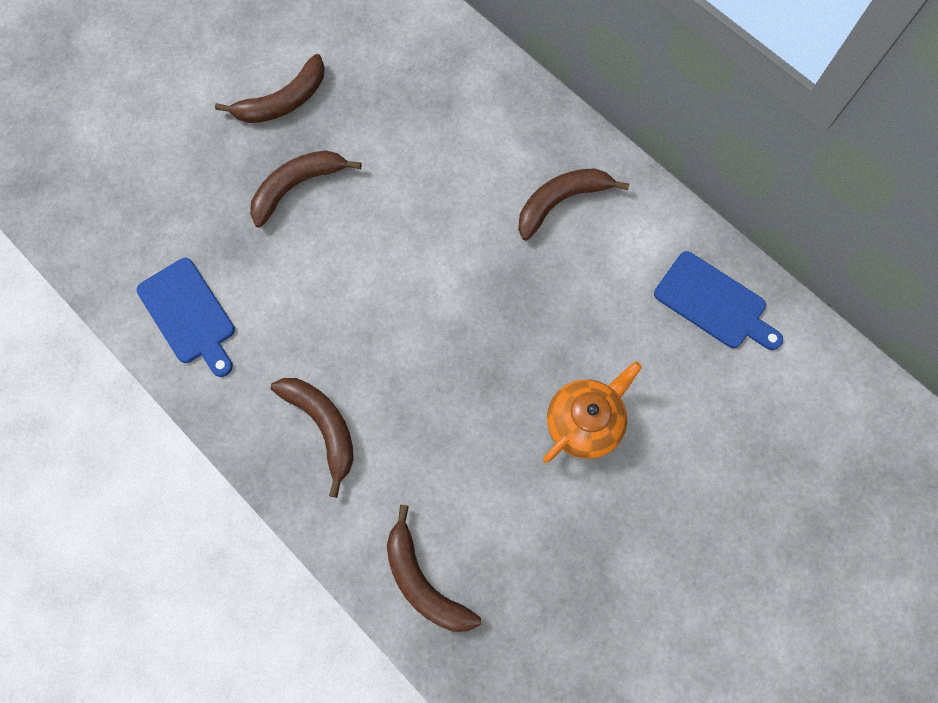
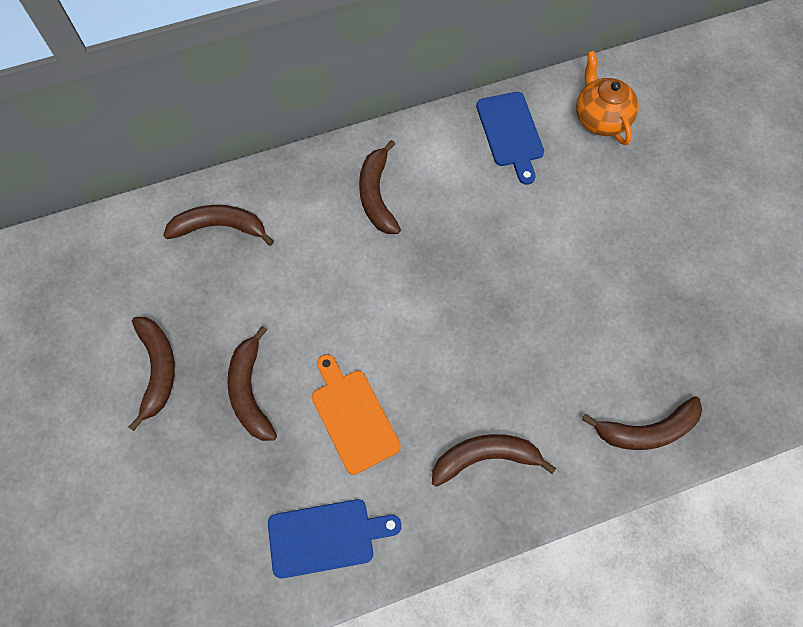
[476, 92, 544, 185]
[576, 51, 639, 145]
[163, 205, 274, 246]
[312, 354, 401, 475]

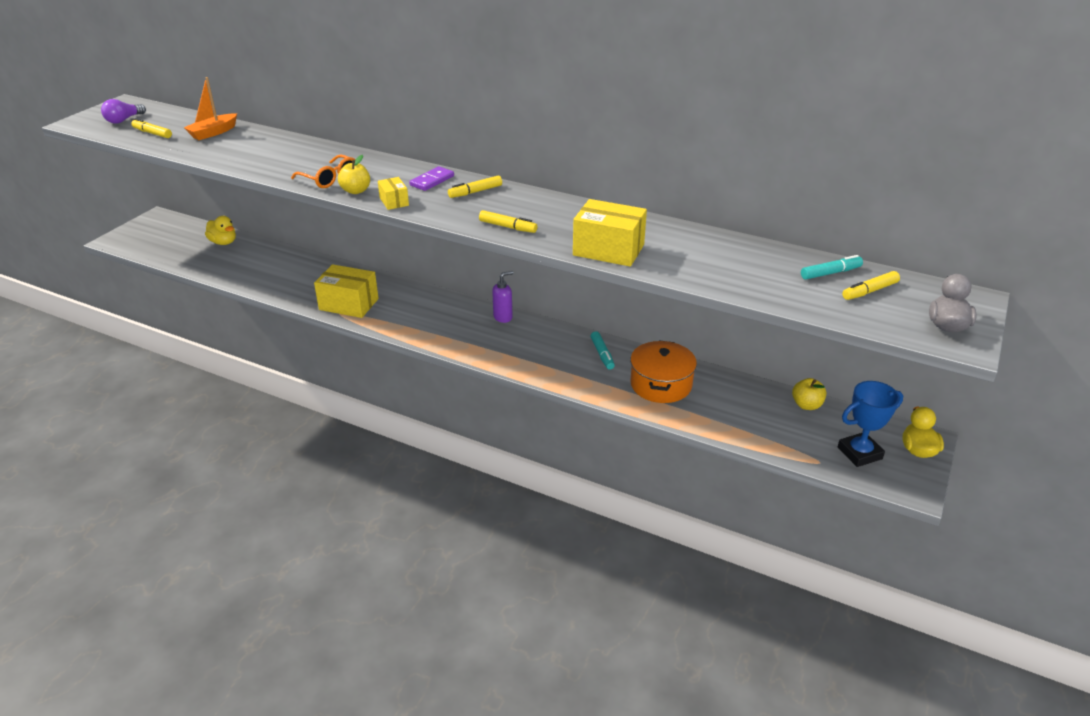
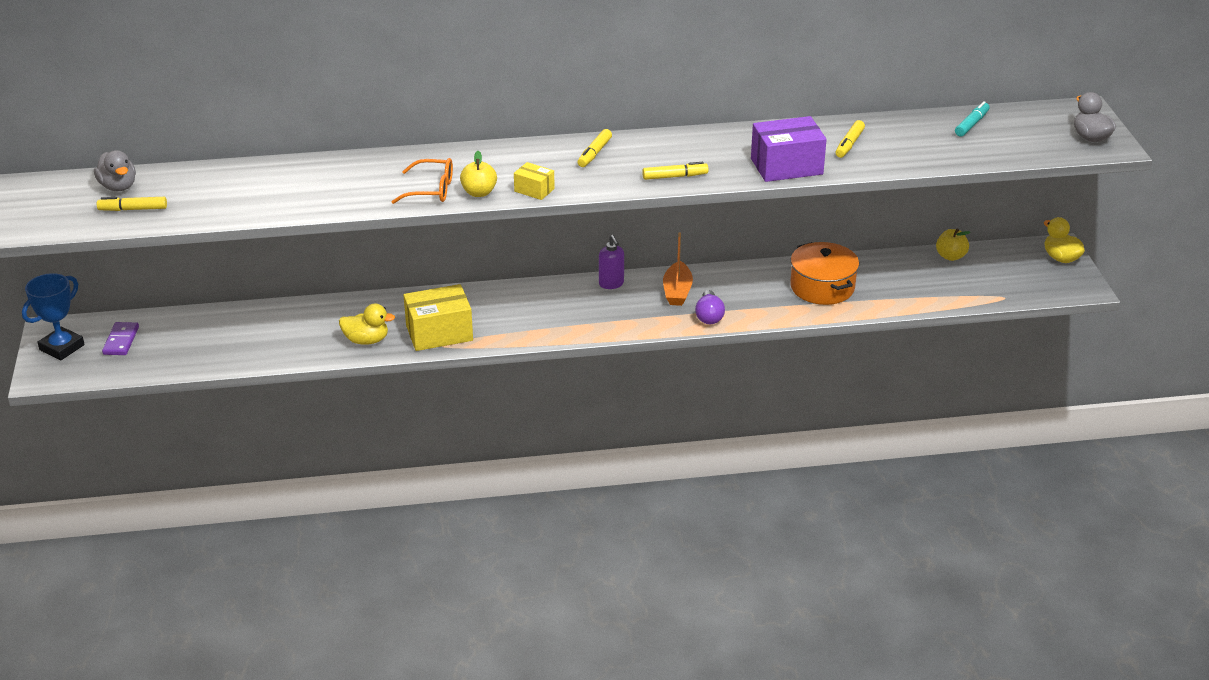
[663, 232, 693, 306]
[695, 290, 725, 324]
[102, 322, 139, 355]
[751, 116, 827, 182]
[339, 303, 395, 345]
[599, 235, 624, 289]
[836, 120, 865, 158]
[591, 331, 615, 370] (first image)
[22, 273, 85, 360]
[94, 150, 136, 191]

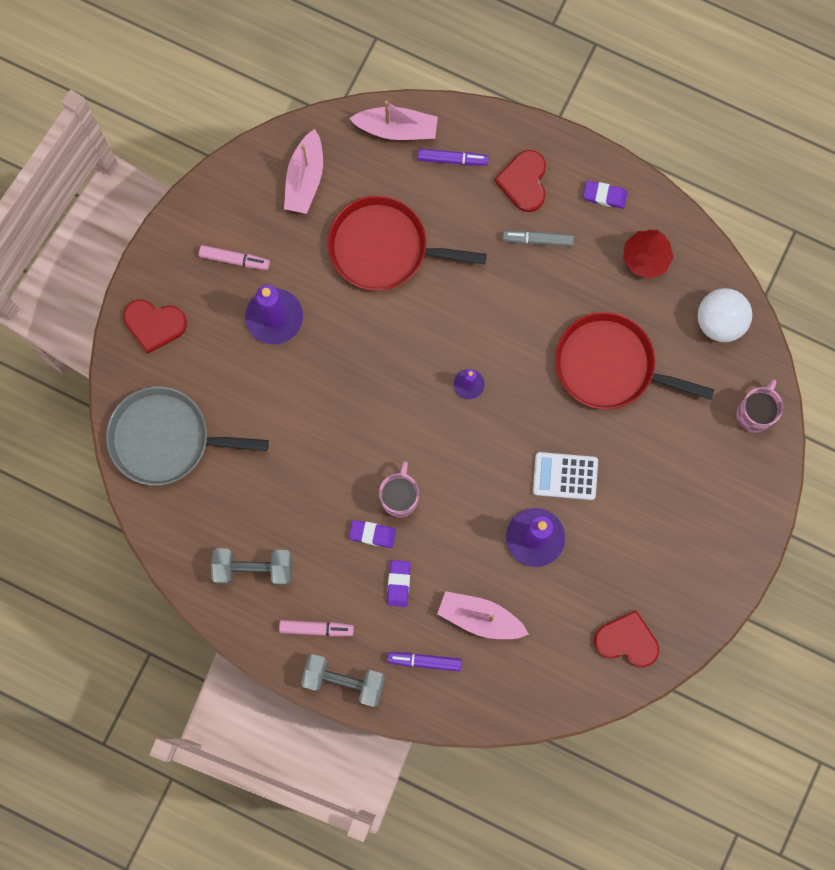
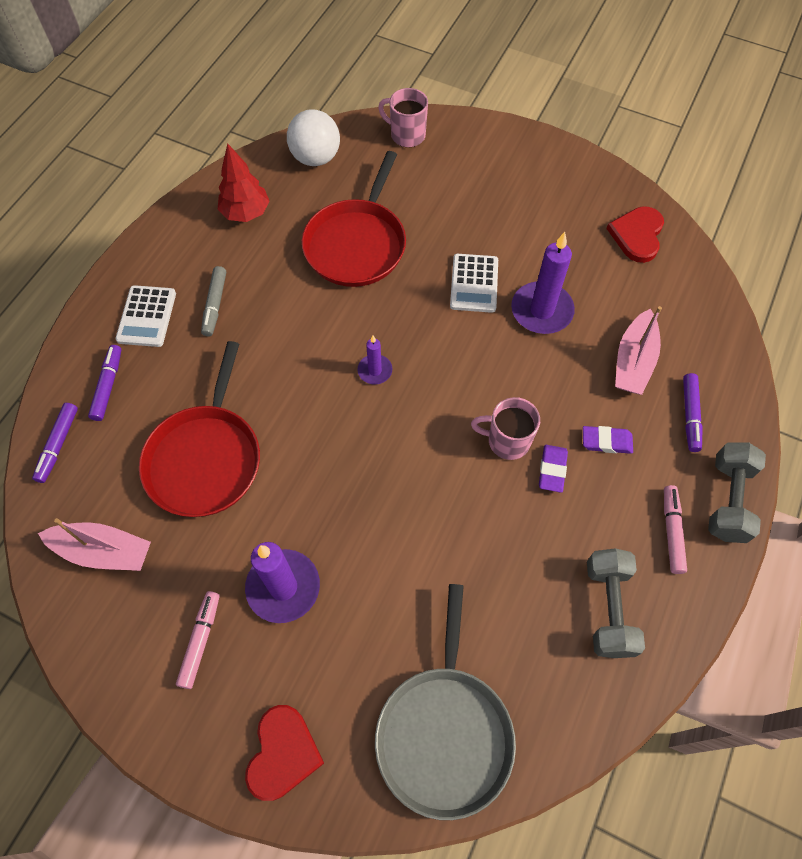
[32, 403, 78, 483]
[115, 285, 176, 347]
[583, 181, 628, 209] (first image)

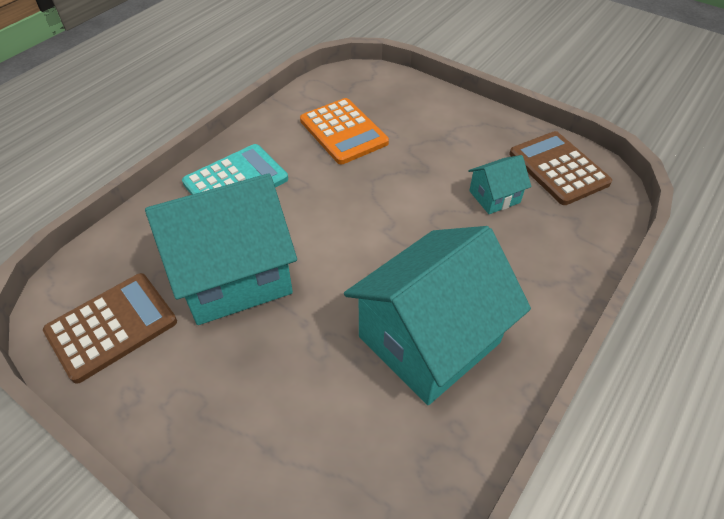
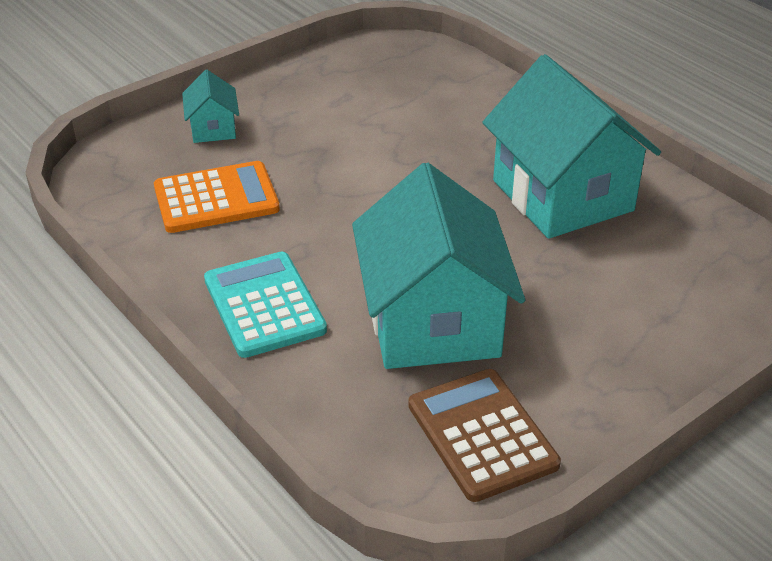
[509, 131, 612, 205] (first image)
[182, 70, 239, 143]

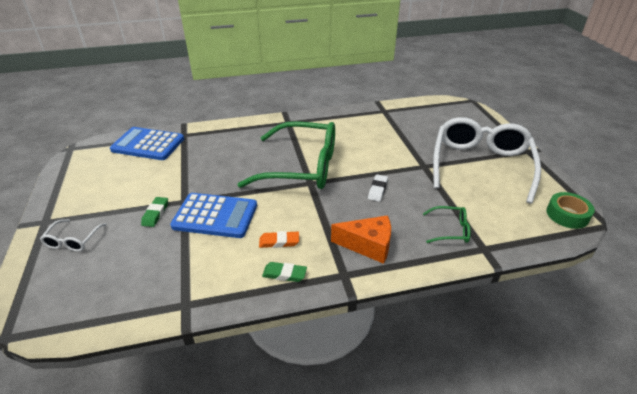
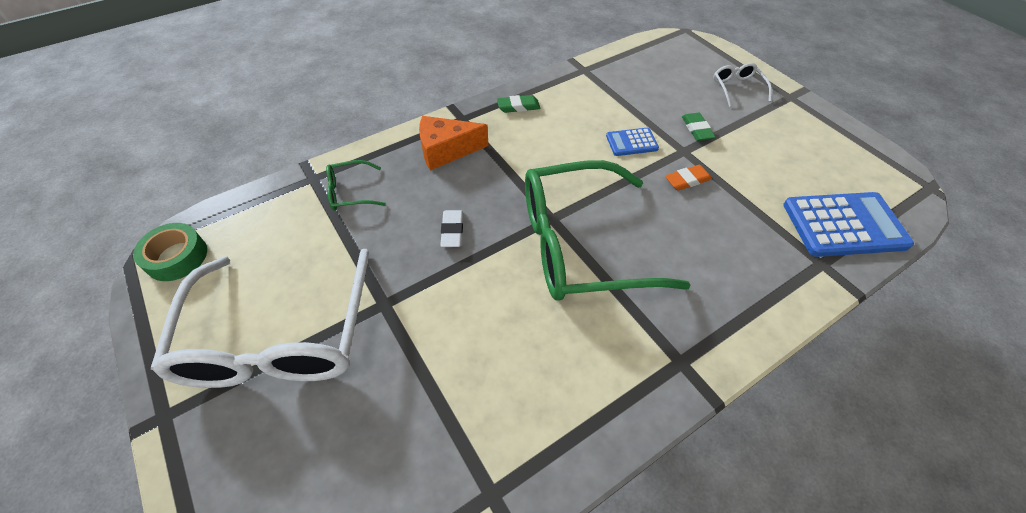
[606, 128, 659, 156]
[665, 165, 712, 191]

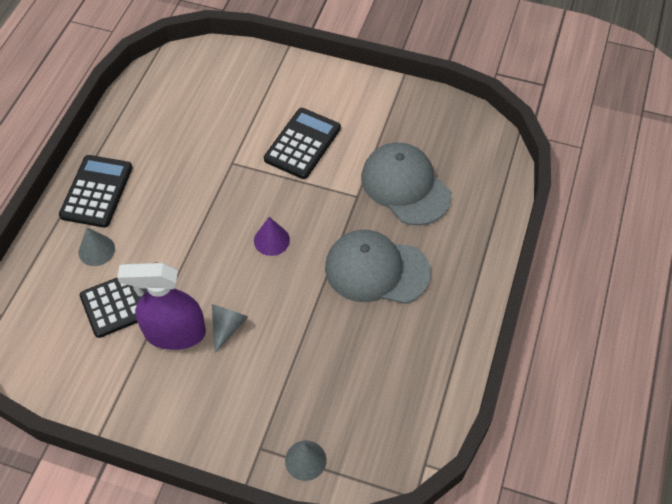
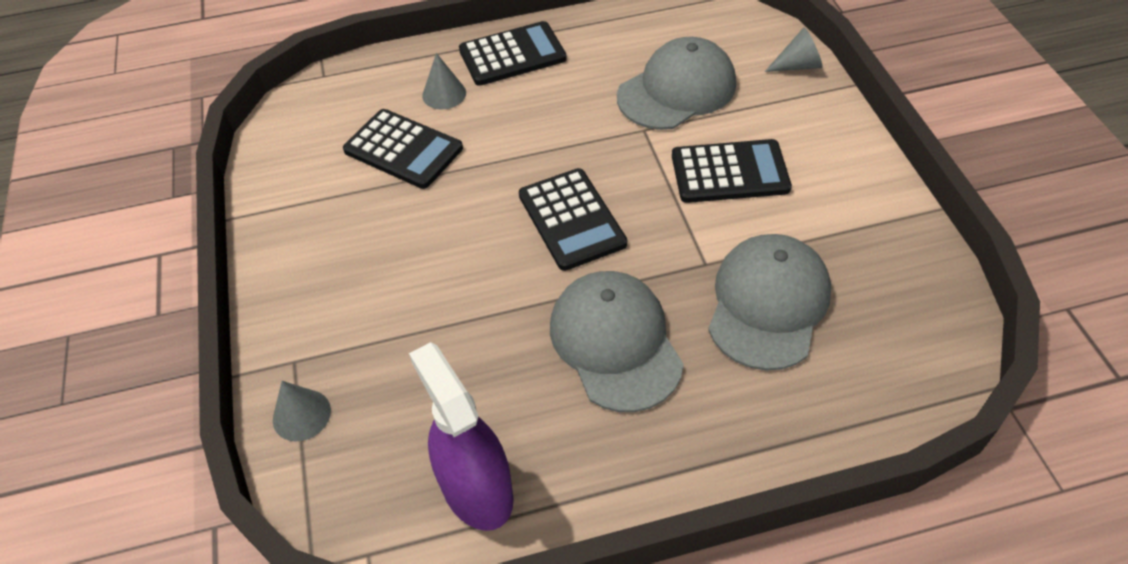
[519, 168, 627, 271]
[409, 342, 514, 531]
[765, 27, 823, 72]
[617, 37, 736, 130]

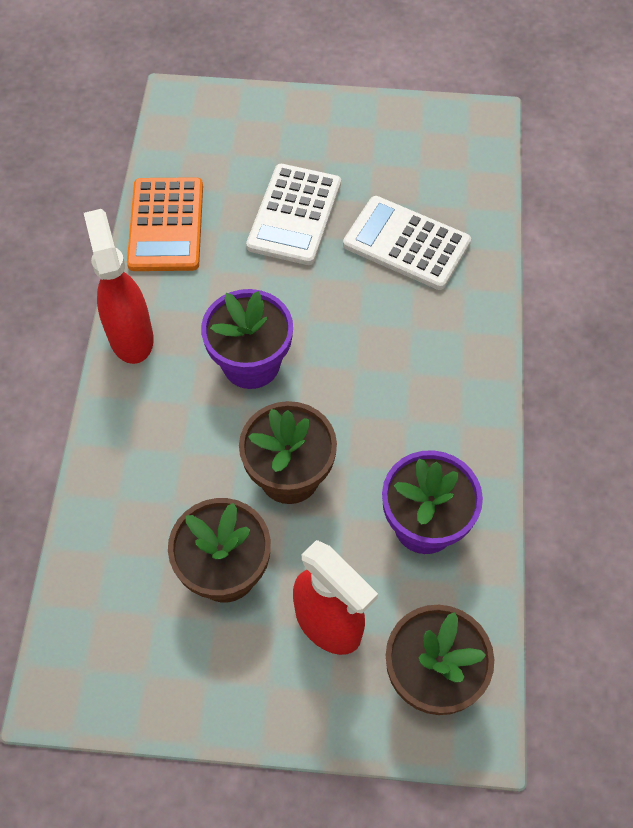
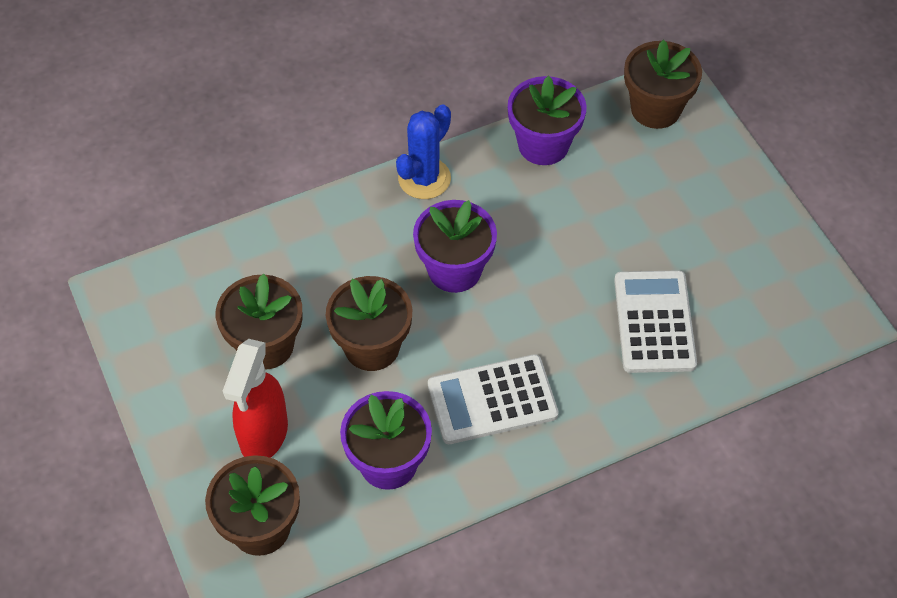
[428, 354, 559, 444]
[508, 76, 587, 165]
[396, 104, 451, 199]
[624, 40, 702, 129]

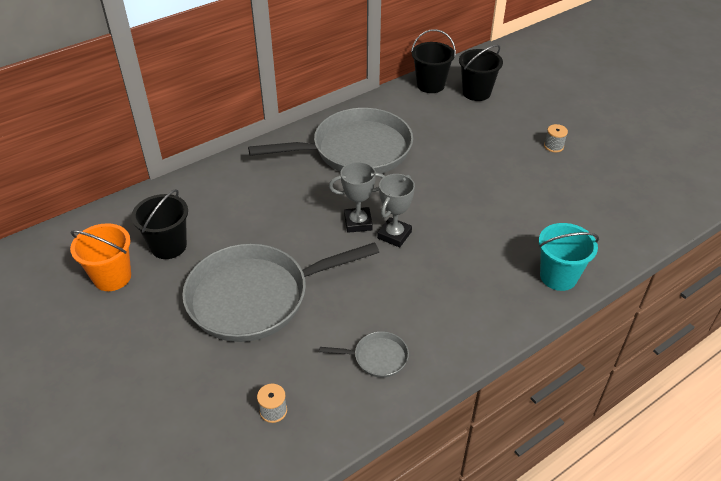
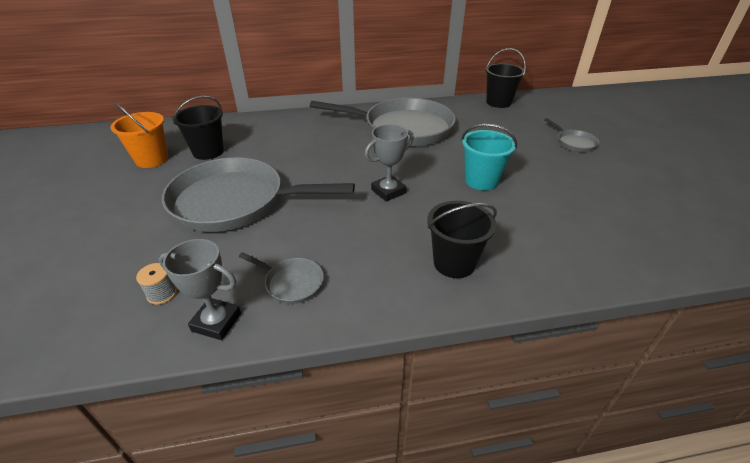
[427, 201, 497, 278]
[544, 124, 568, 152] (first image)
[159, 239, 241, 340]
[461, 124, 517, 191]
[544, 118, 599, 152]

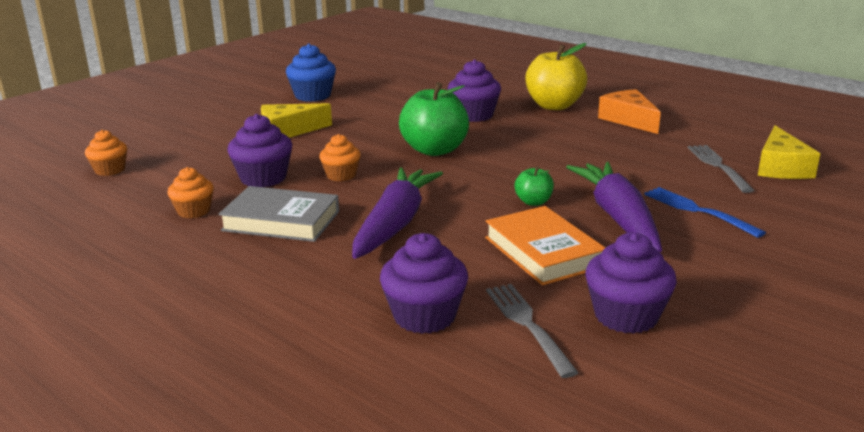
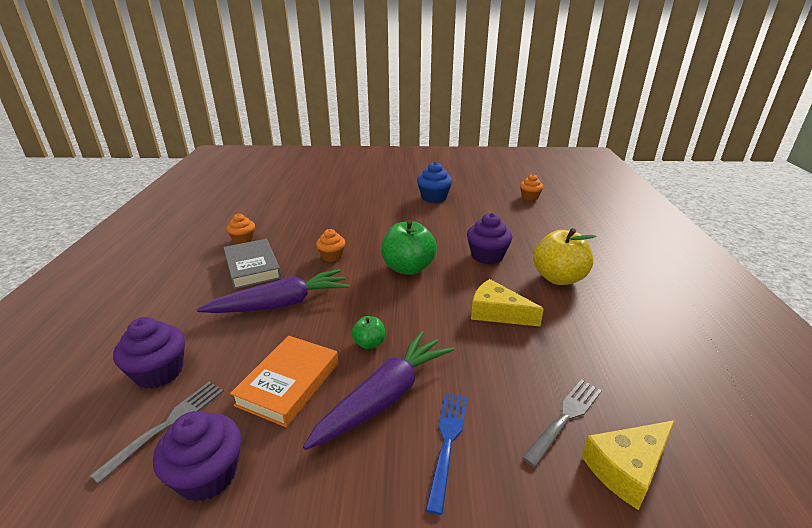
[598, 89, 661, 134] (first image)
[471, 279, 544, 327]
[227, 114, 292, 187] (first image)
[520, 174, 543, 201]

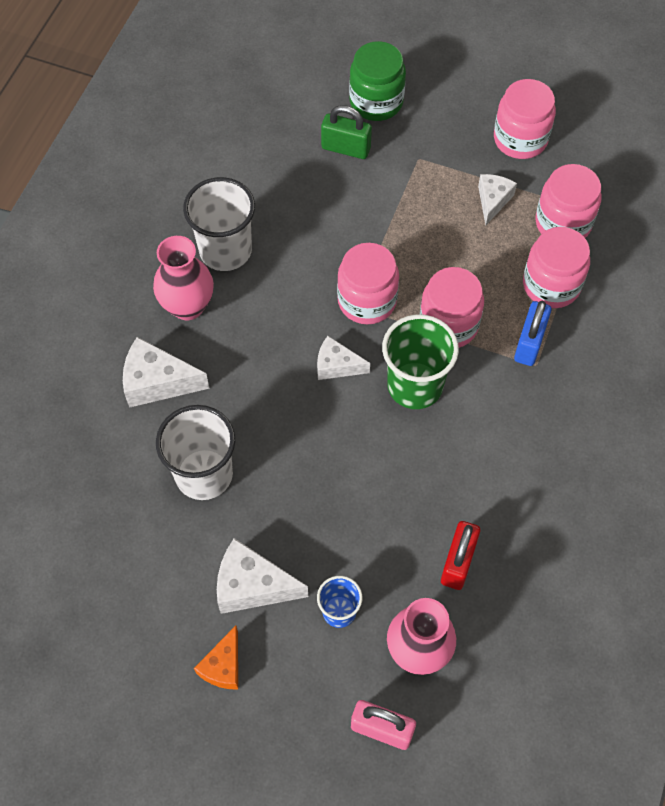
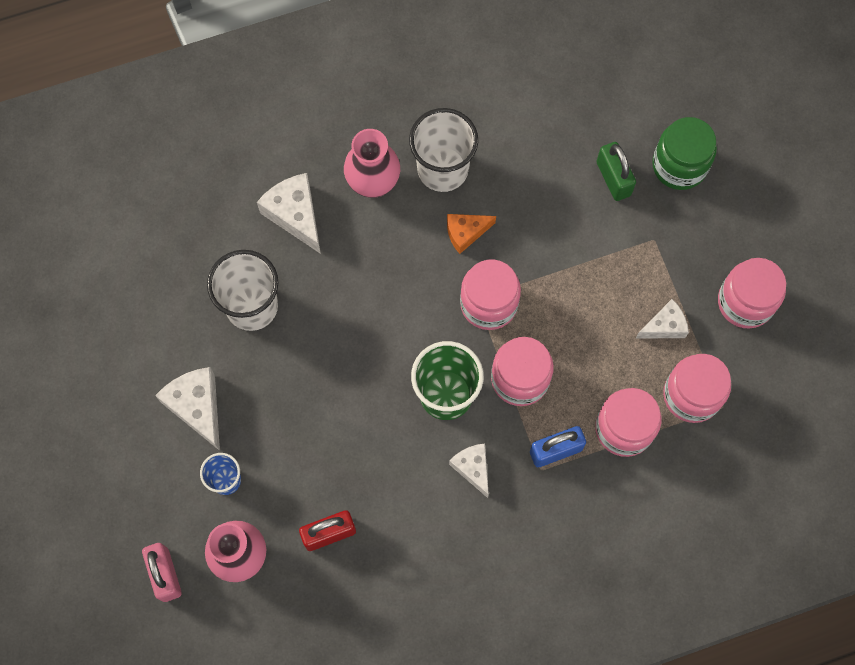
[449, 444, 489, 498]
[447, 214, 496, 254]

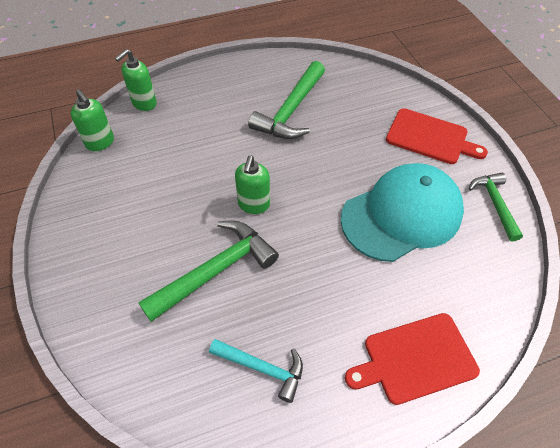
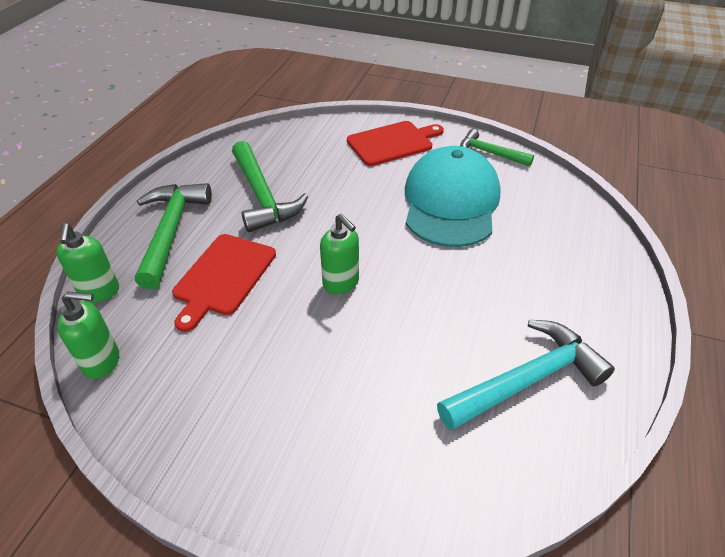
[135, 183, 212, 289]
[172, 234, 276, 332]
[437, 320, 615, 431]

